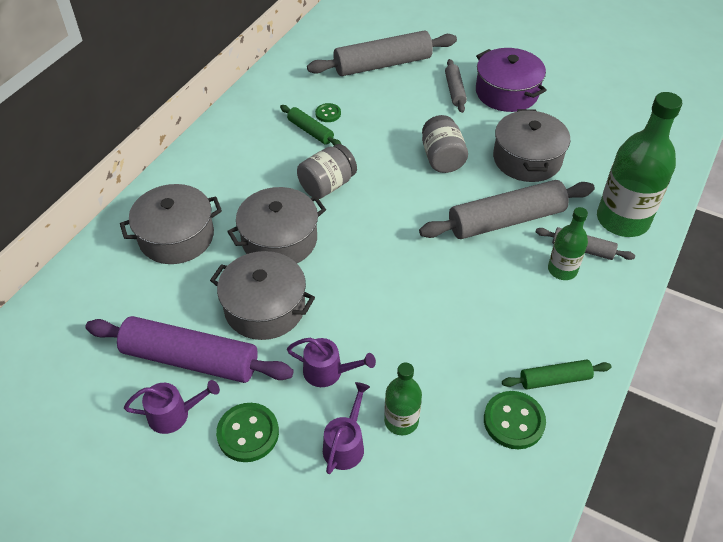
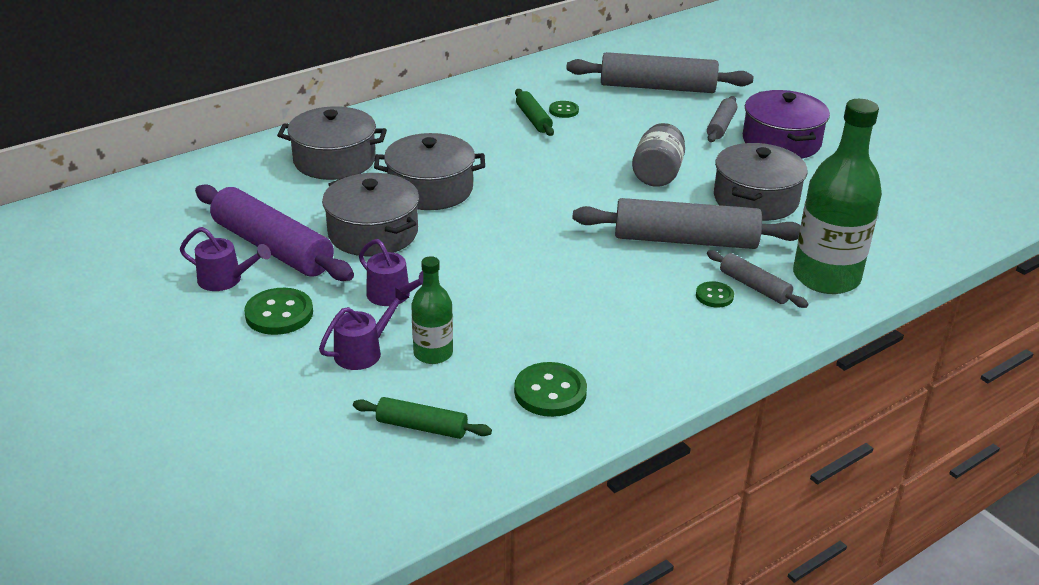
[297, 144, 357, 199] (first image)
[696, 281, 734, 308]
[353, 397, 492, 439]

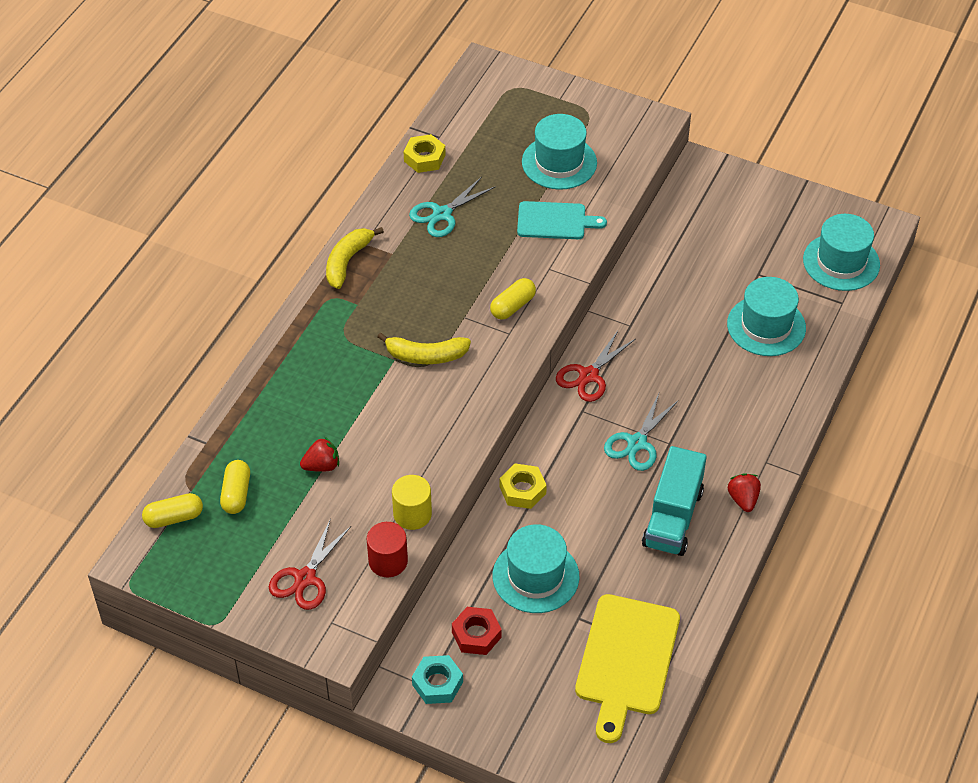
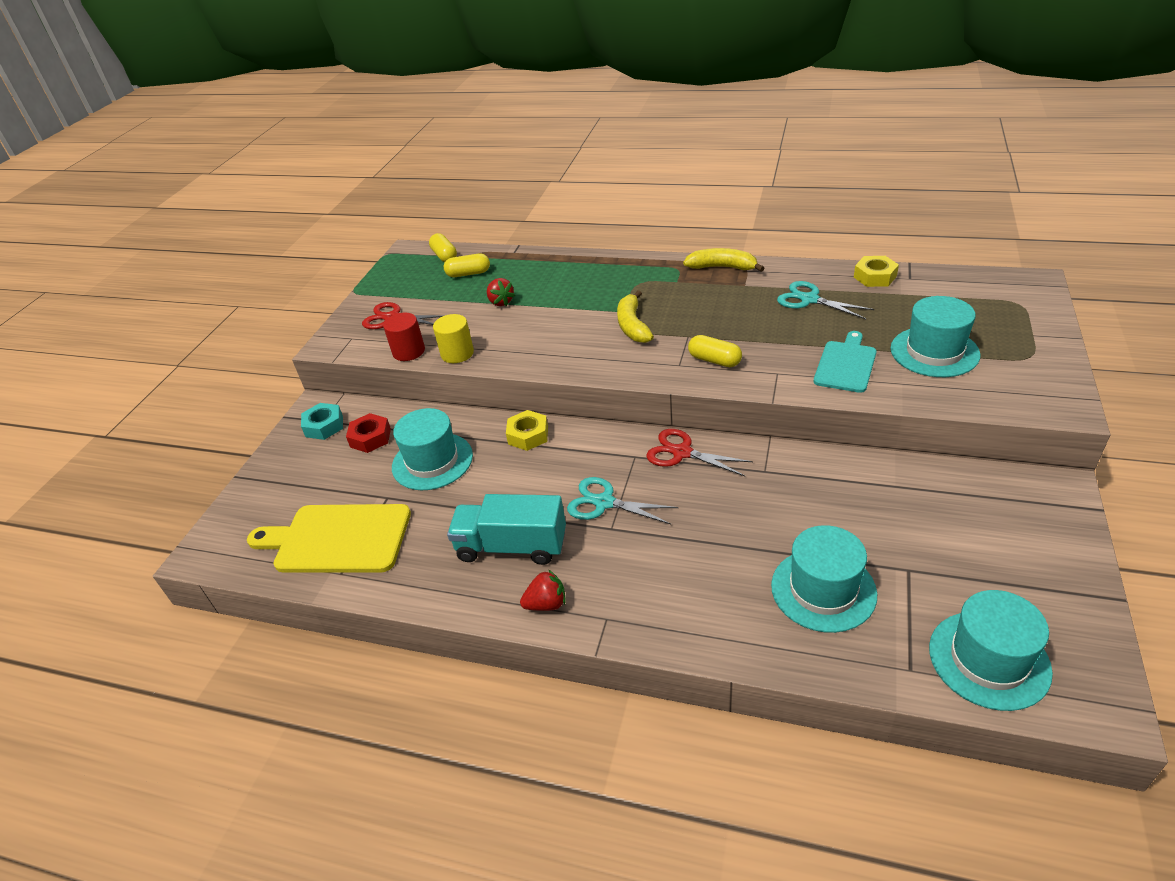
[814, 331, 877, 393]

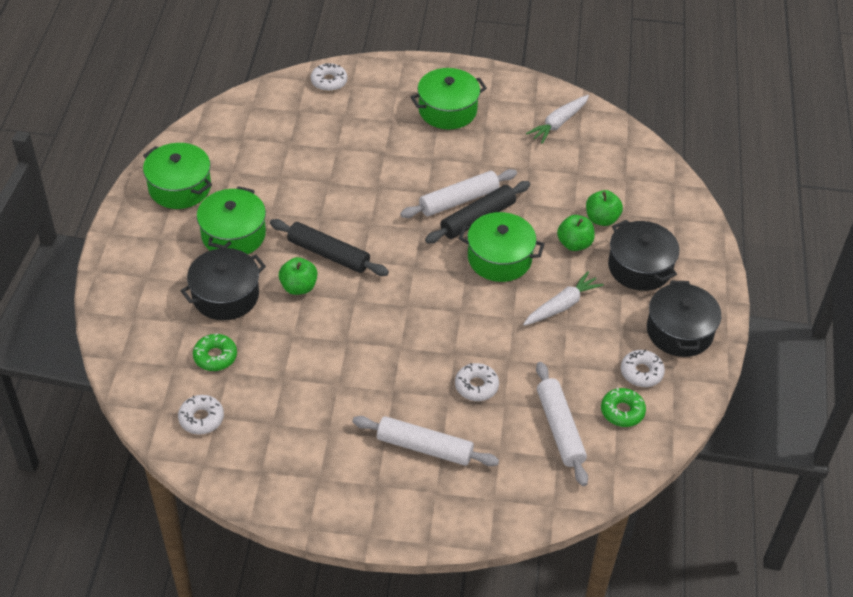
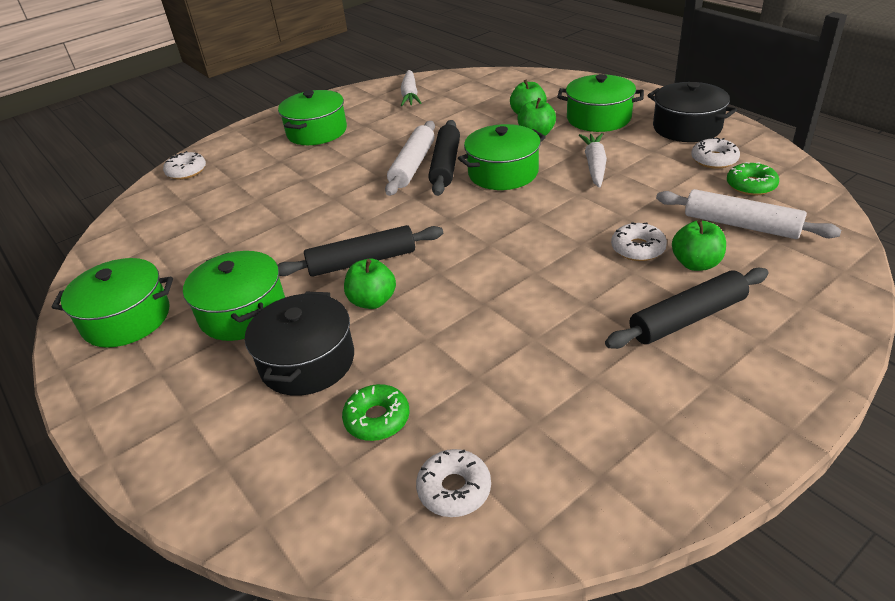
[557, 74, 644, 132]
[605, 268, 768, 349]
[672, 220, 726, 271]

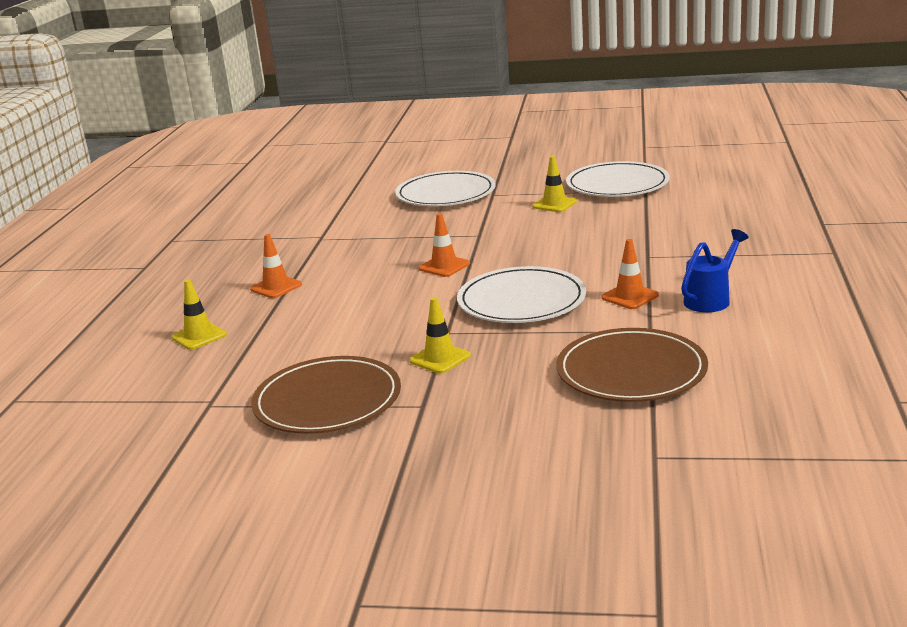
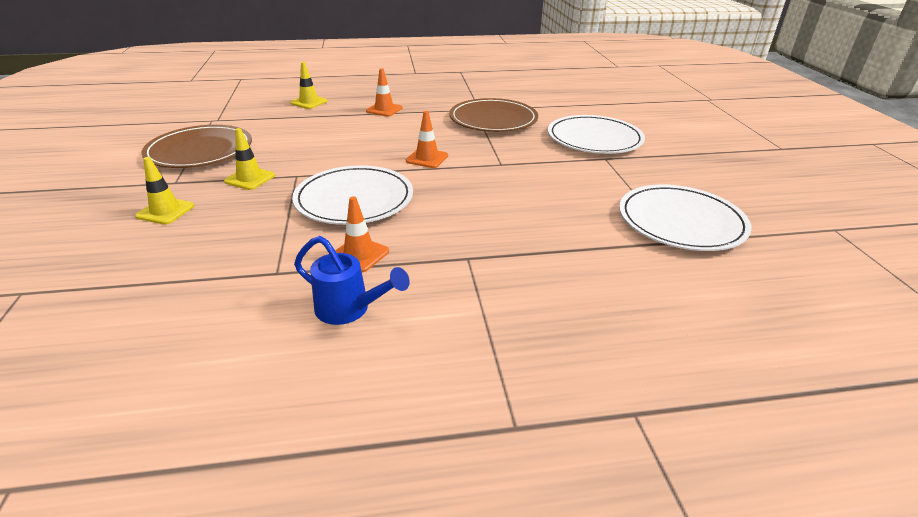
[135, 157, 194, 225]
[449, 98, 538, 132]

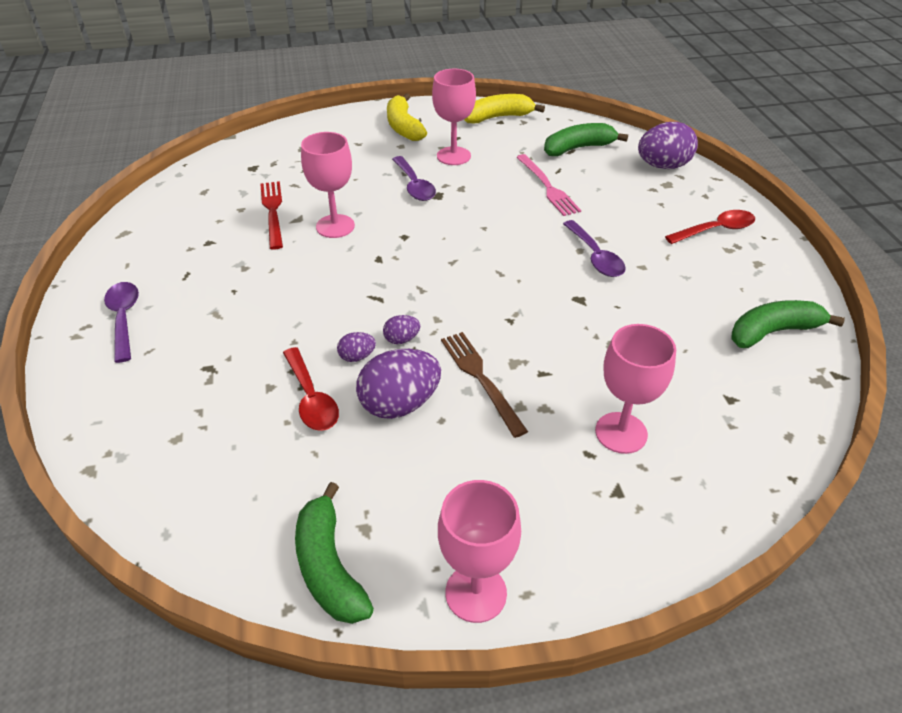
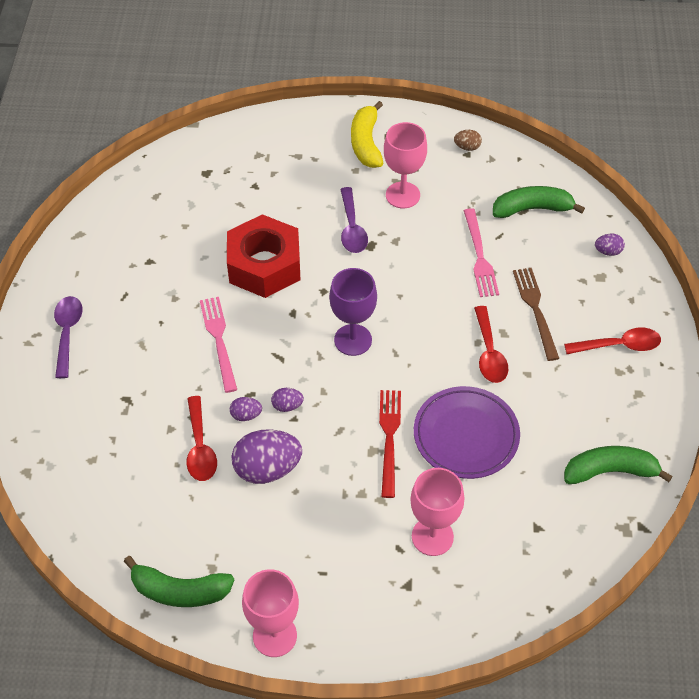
[454, 130, 482, 151]
[595, 234, 625, 256]
[227, 214, 301, 298]
[379, 390, 401, 498]
[474, 306, 508, 383]
[513, 268, 559, 361]
[124, 556, 234, 607]
[329, 268, 377, 356]
[200, 297, 237, 393]
[414, 386, 520, 479]

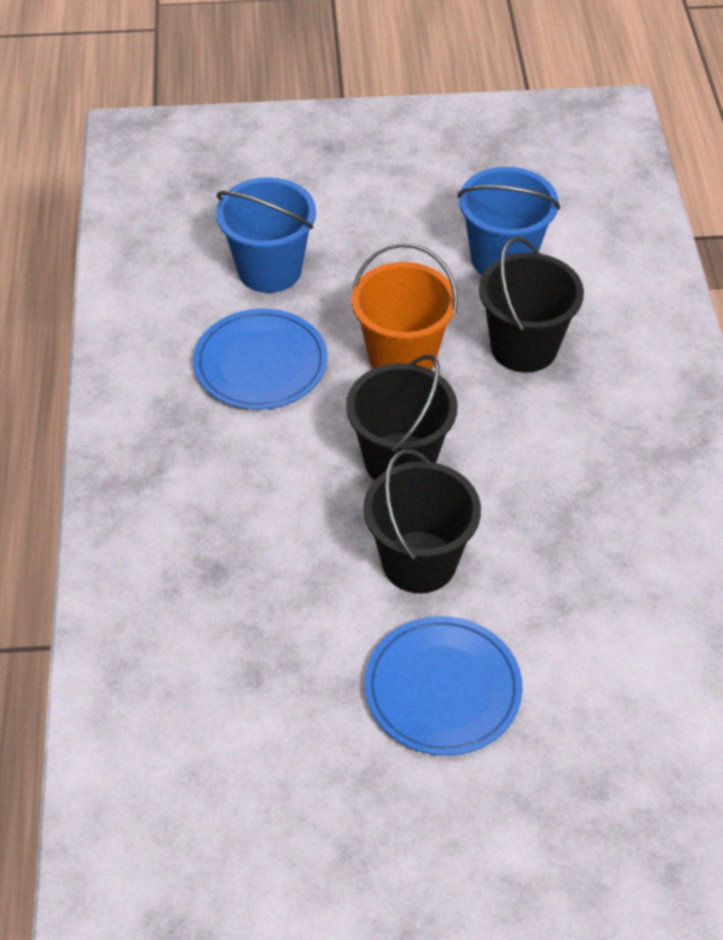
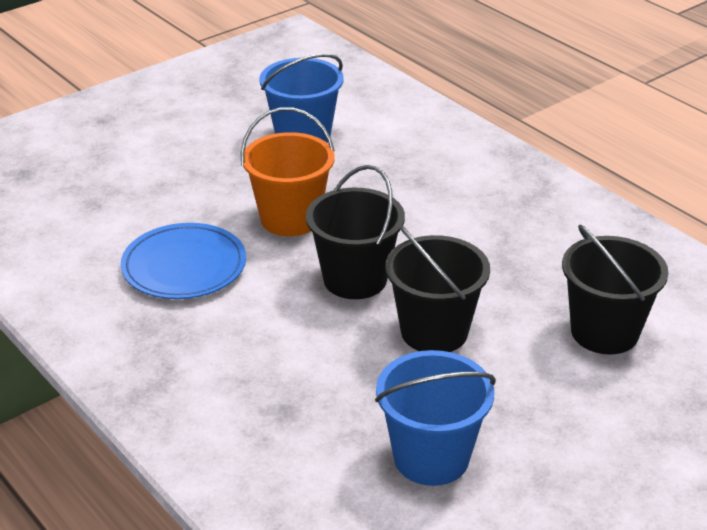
[375, 350, 496, 486]
[562, 225, 669, 355]
[365, 616, 523, 756] (first image)

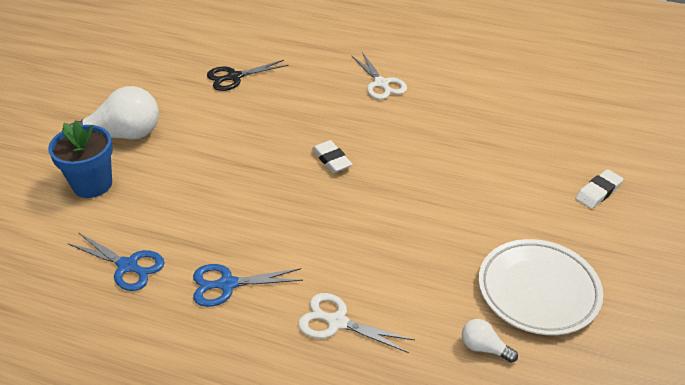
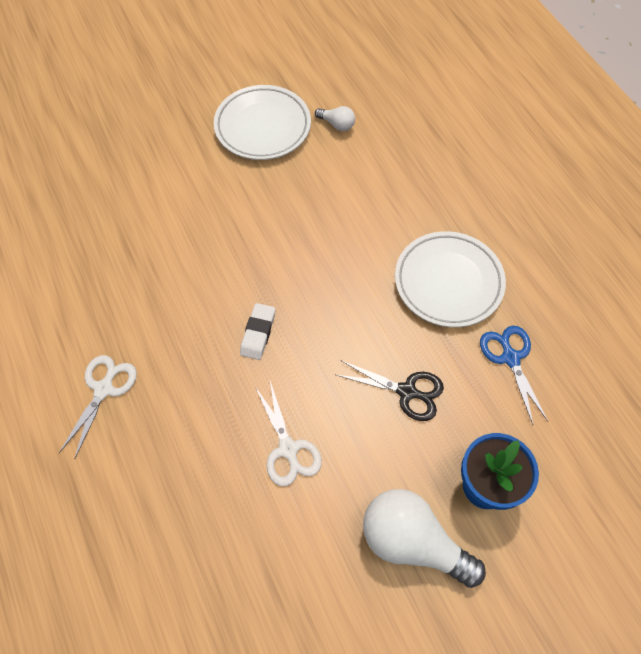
[336, 360, 444, 421]
[575, 169, 624, 209] (first image)
[395, 231, 506, 327]
[255, 381, 322, 486]
[315, 106, 355, 131]

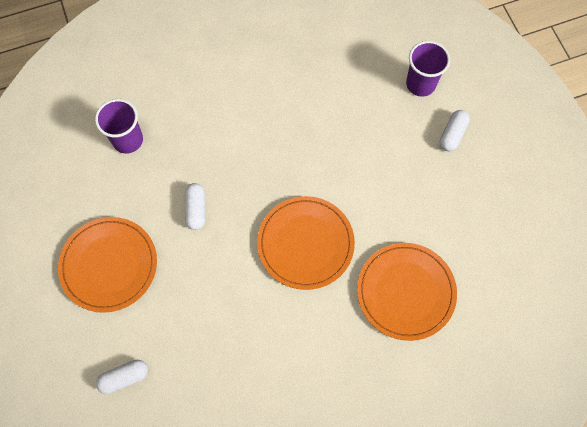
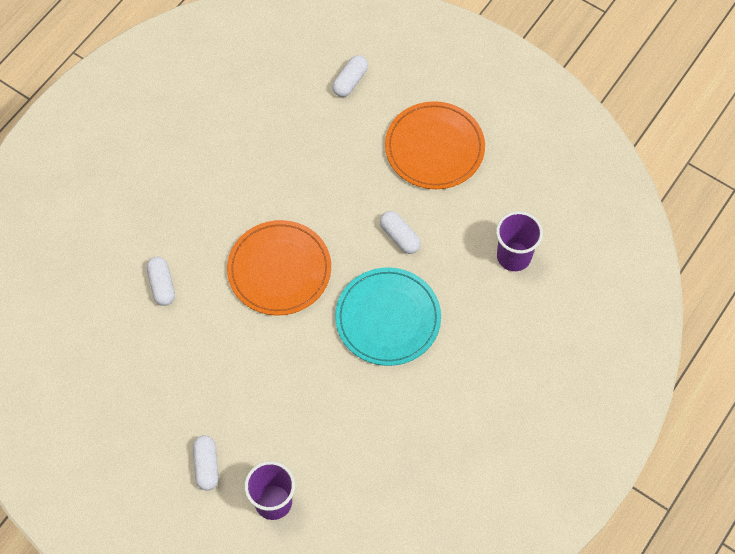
[147, 257, 175, 306]
[335, 267, 441, 366]

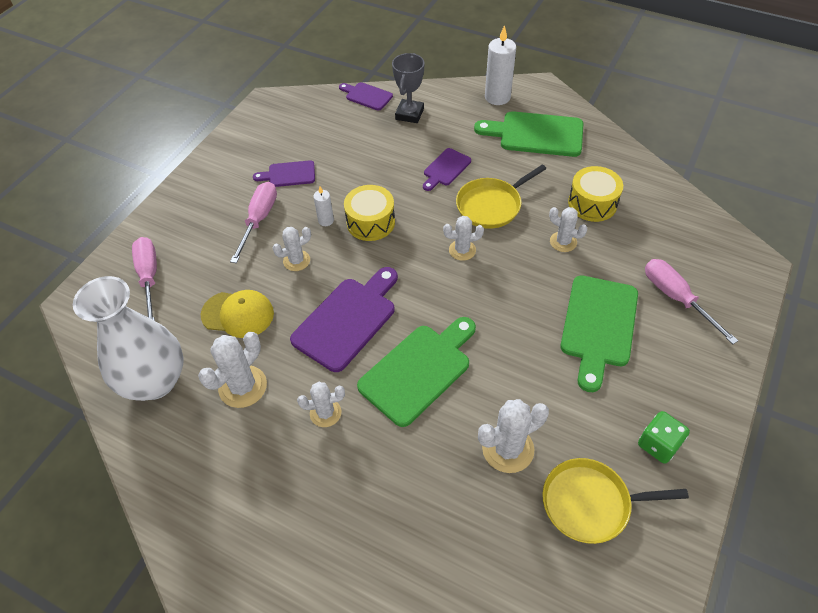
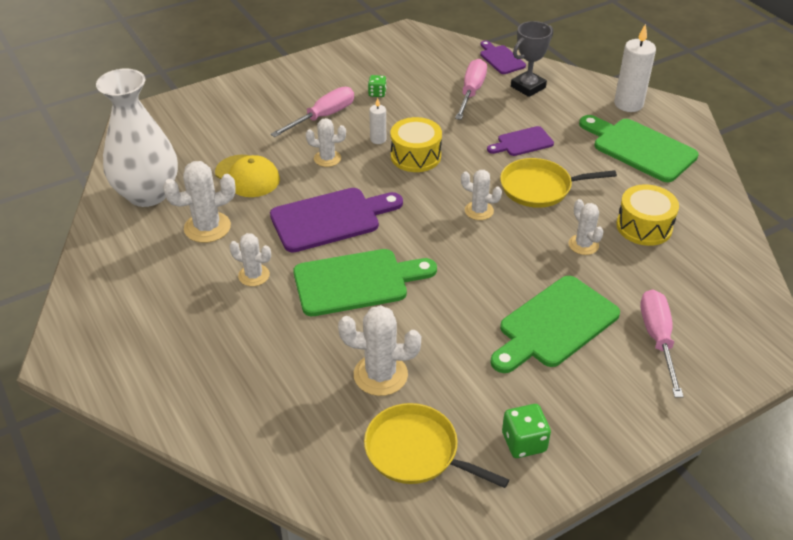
[368, 75, 386, 97]
[455, 59, 487, 120]

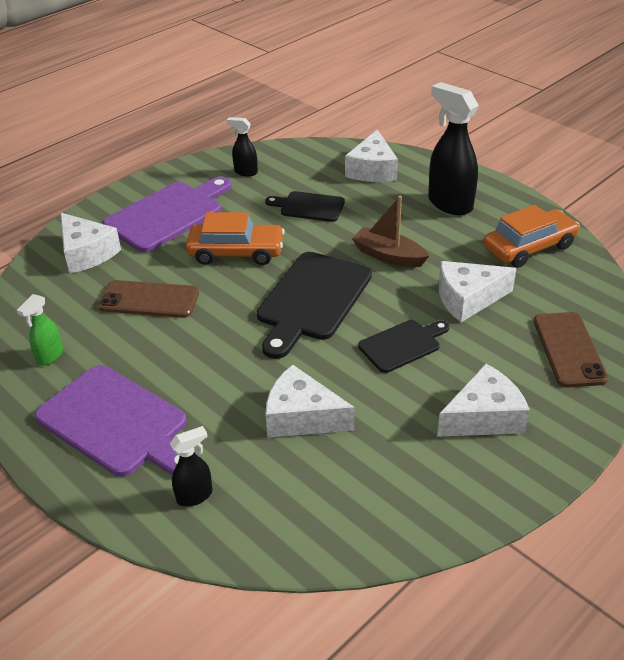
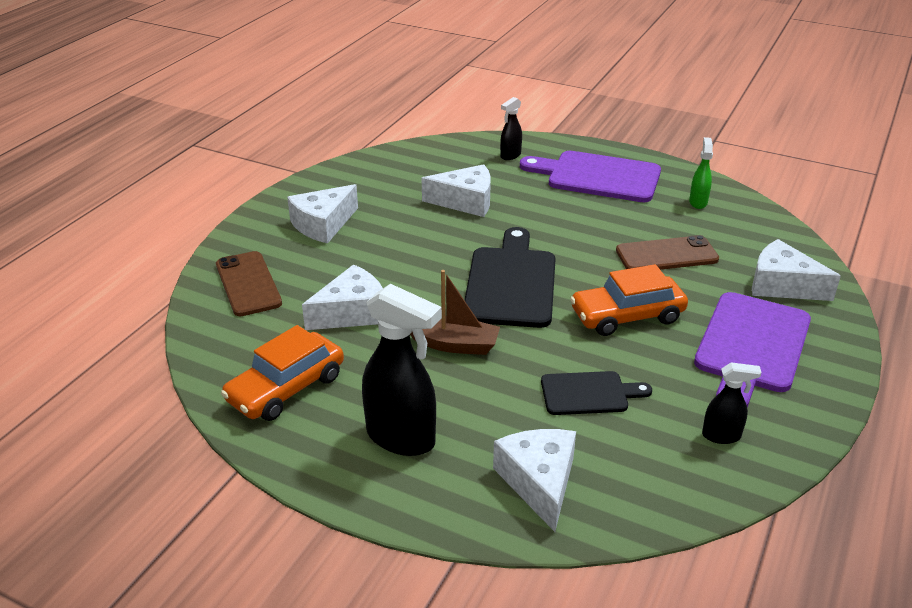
[358, 320, 449, 373] (first image)

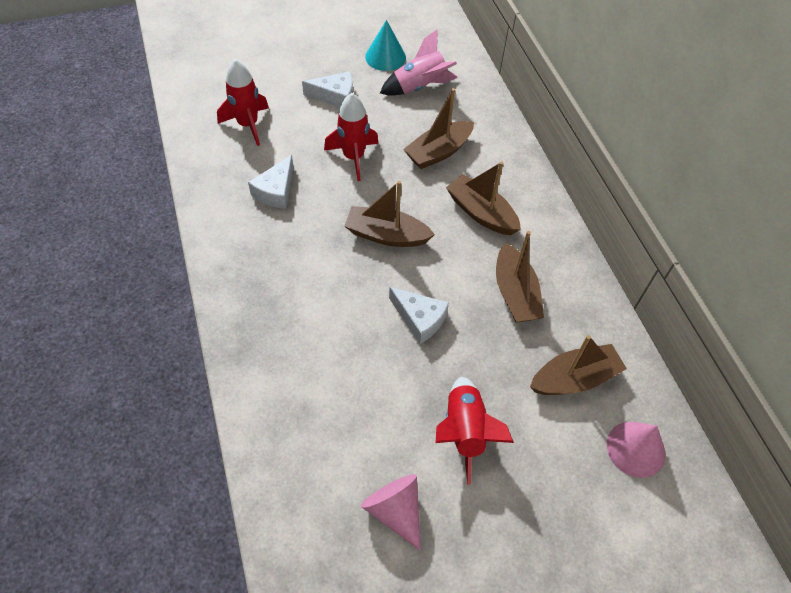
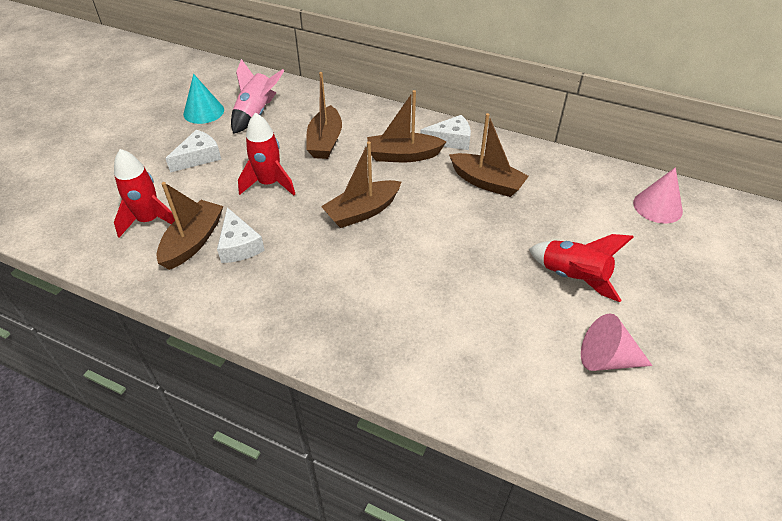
[420, 115, 471, 150]
[156, 182, 223, 270]

